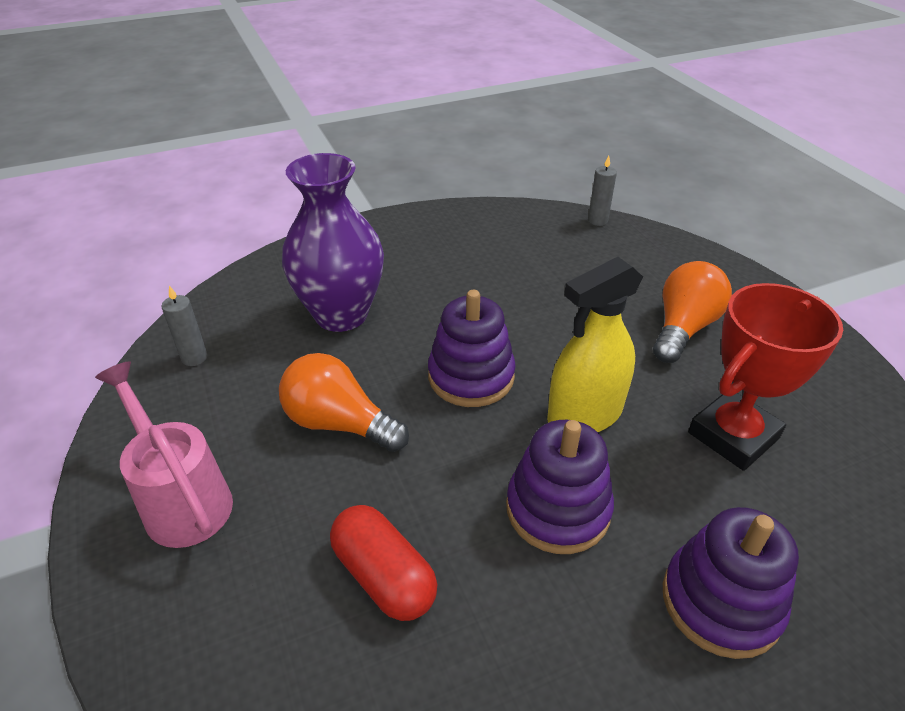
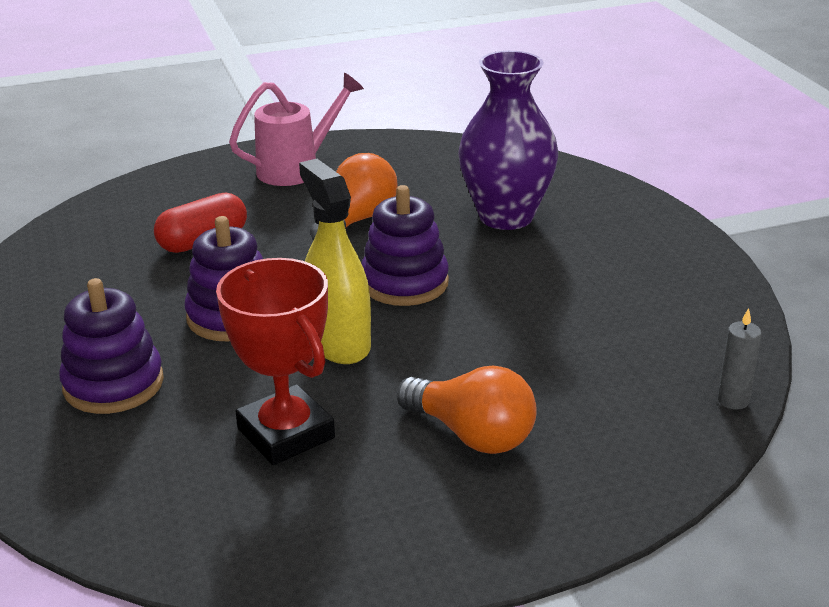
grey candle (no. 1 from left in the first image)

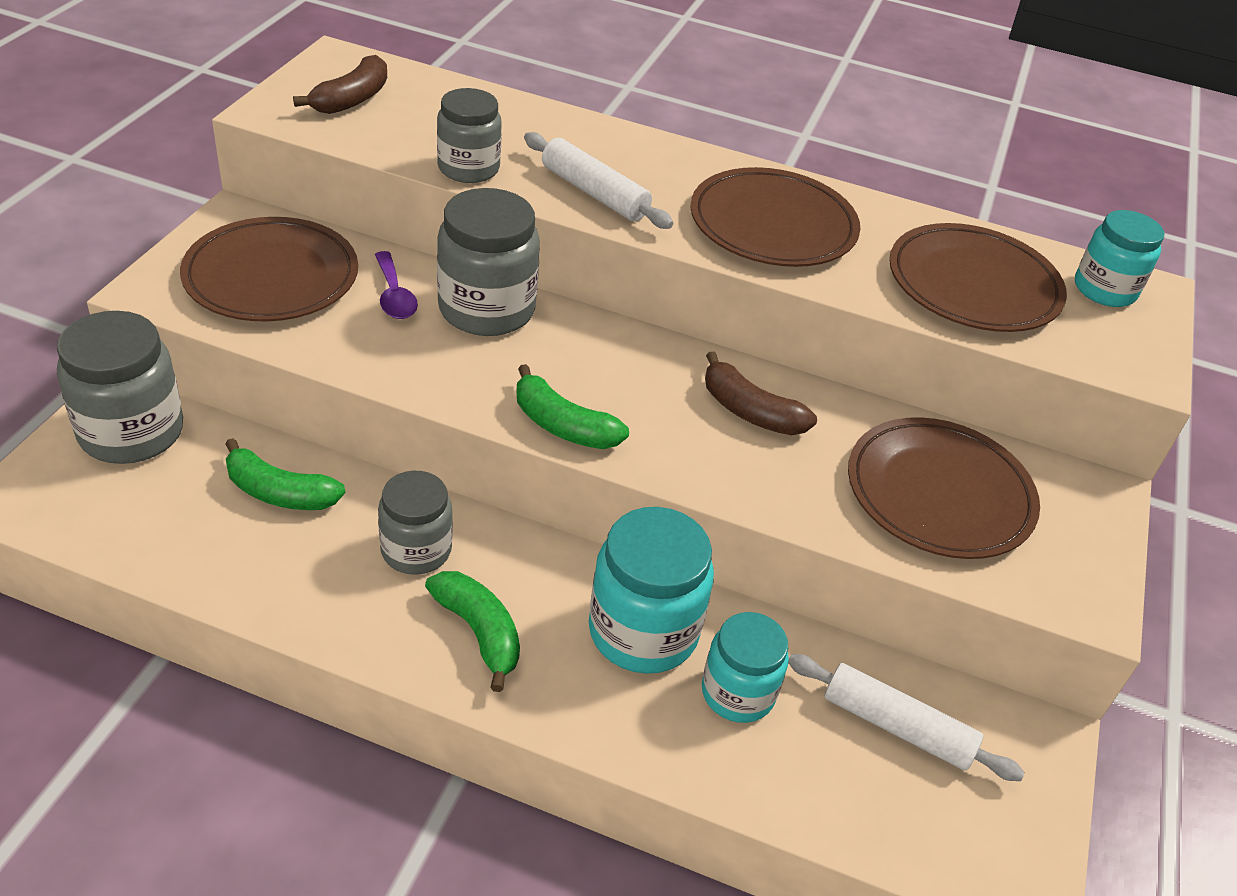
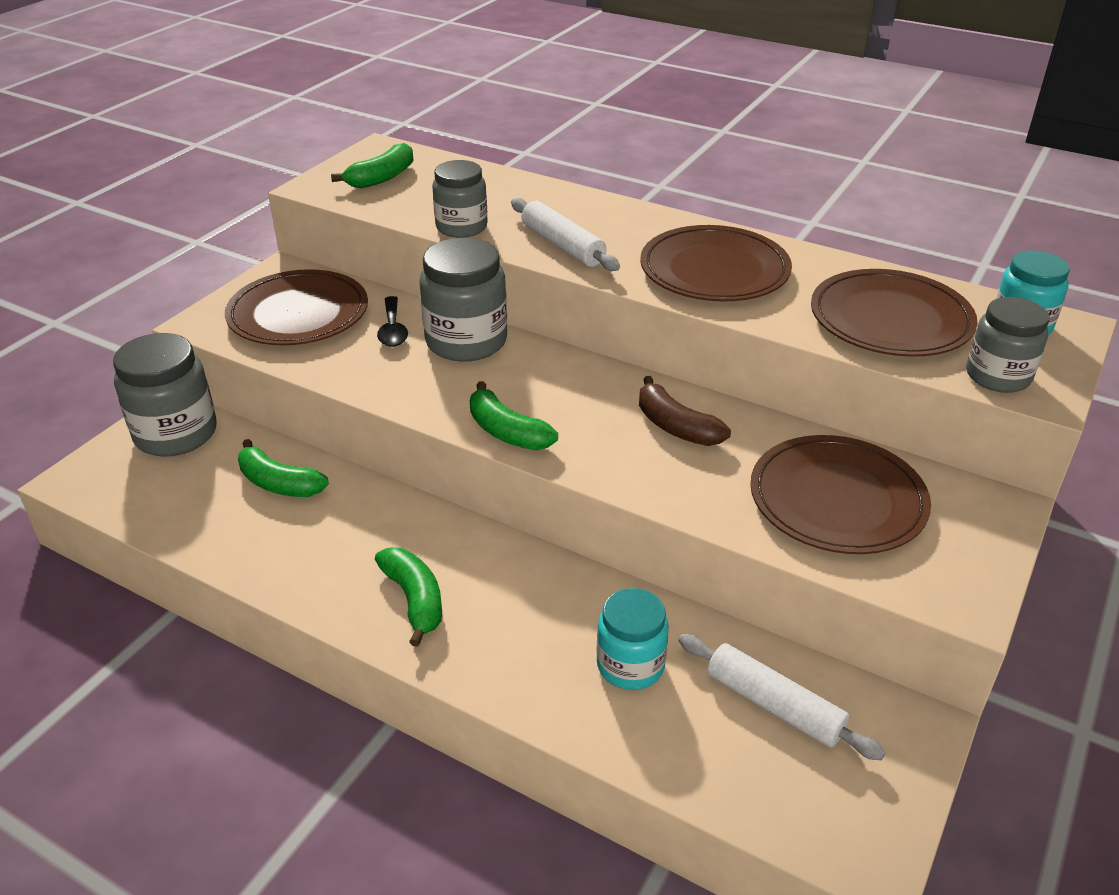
turquoise jar (no. 1 from left in the first image)
grey jar (no. 4 from left)
green banana (no. 2 from left)
black spoon

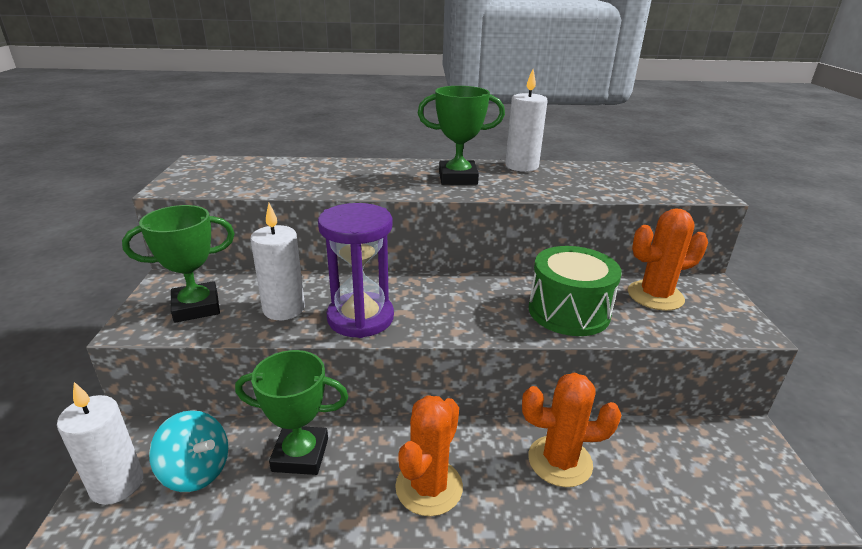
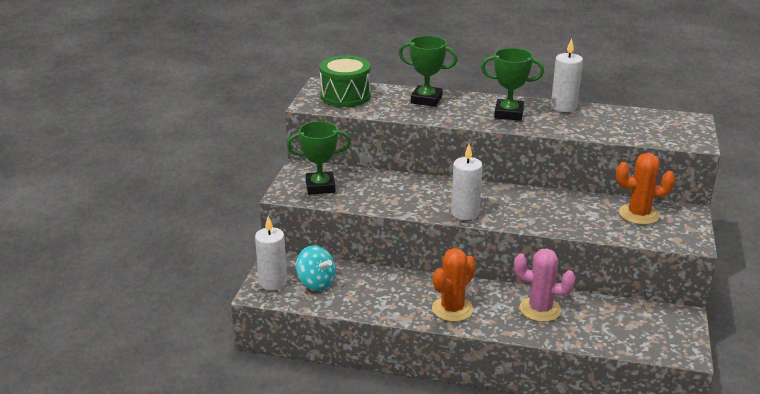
purple hourglass
green trophy (no. 2 from left)
white candle (no. 2 from left)
green drum
pink cactus

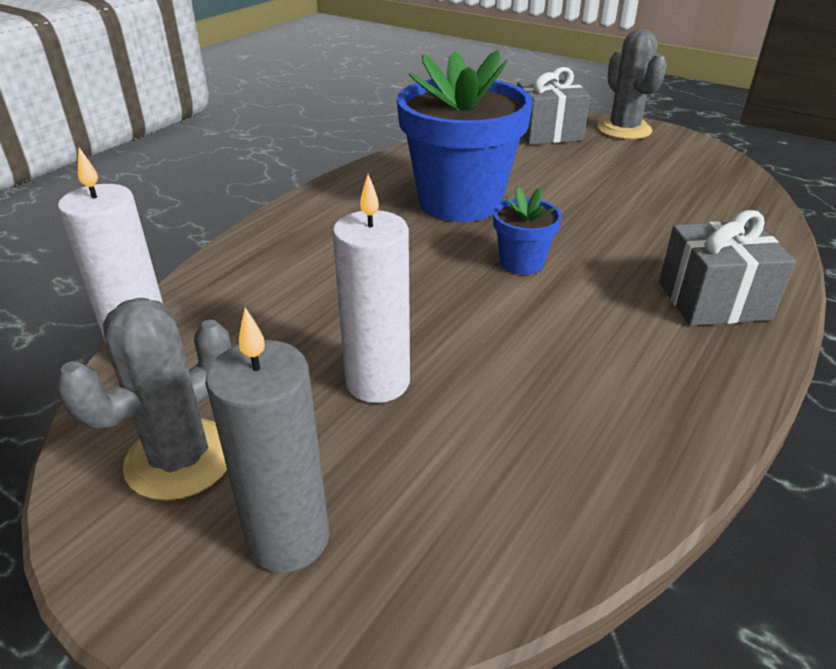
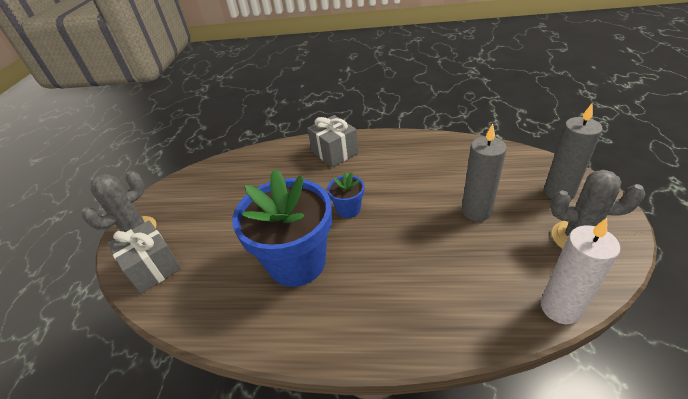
grey candle (no. 1 from left)

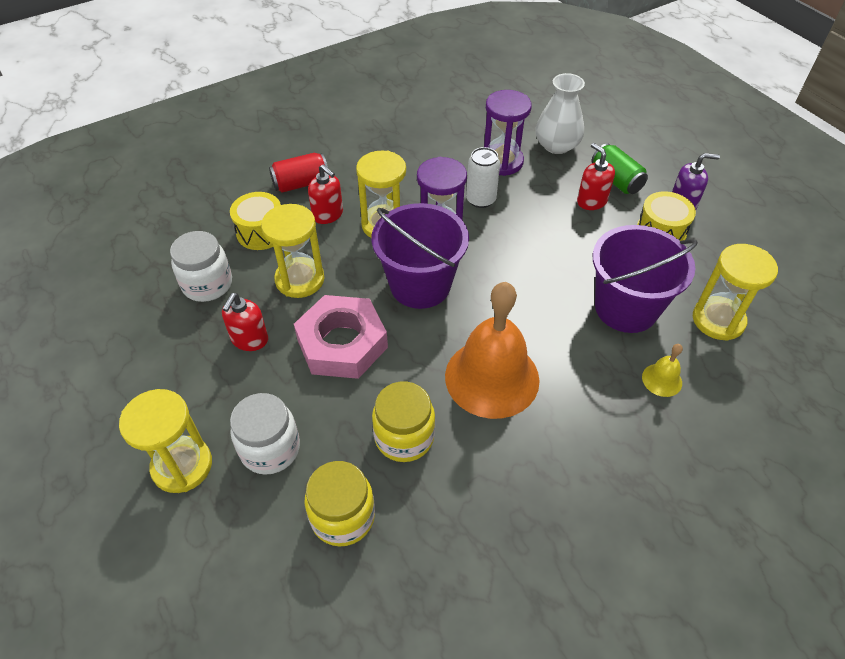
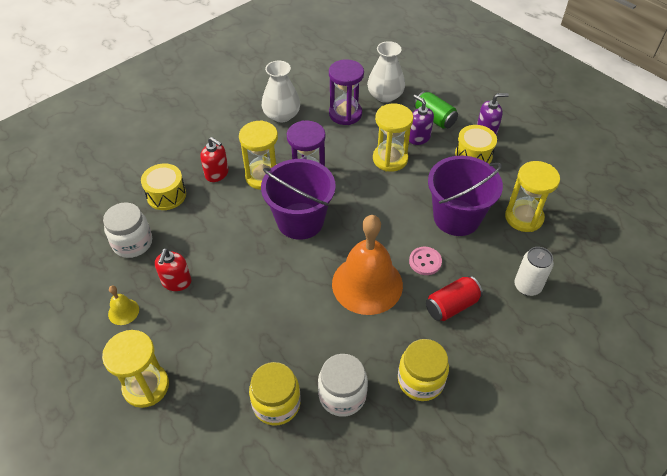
pink nut
white vase (no. 1 from left)
pink button
white jar (no. 2 from left)
yellow hourglass (no. 3 from left)
red can
yellow jar (no. 2 from left)
white can
yellow bell
purple soap dispenser (no. 1 from left)

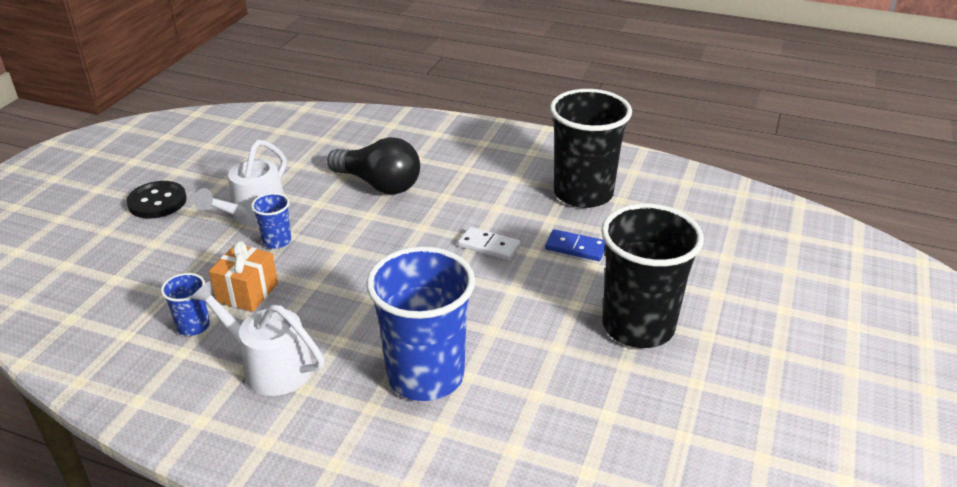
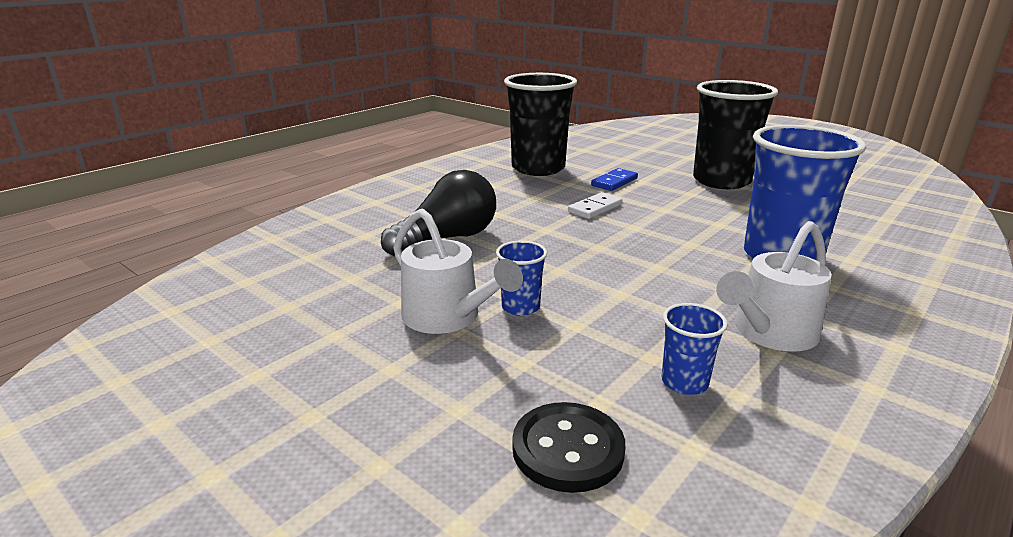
orange gift
black button

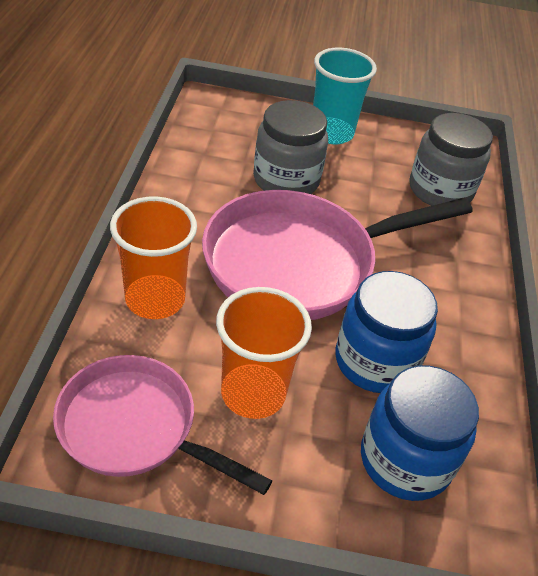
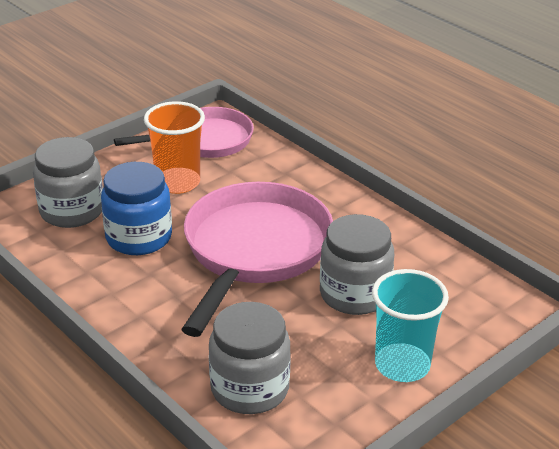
orange cup (no. 1 from left in the first image)
grey jar (no. 1 from left)

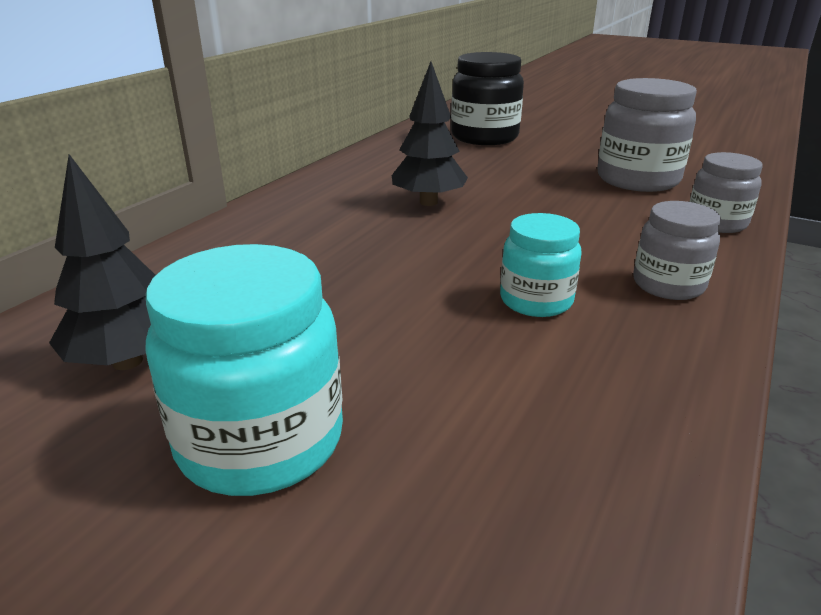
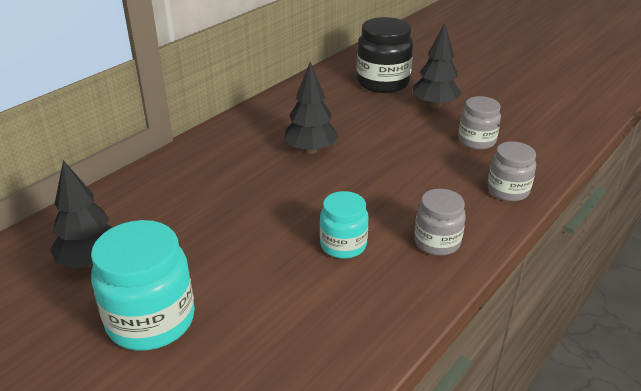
black tree (no. 3 from left)
grey jar (no. 2 from left)

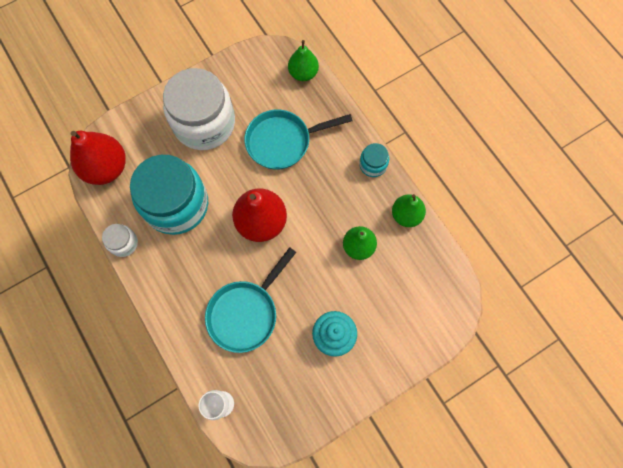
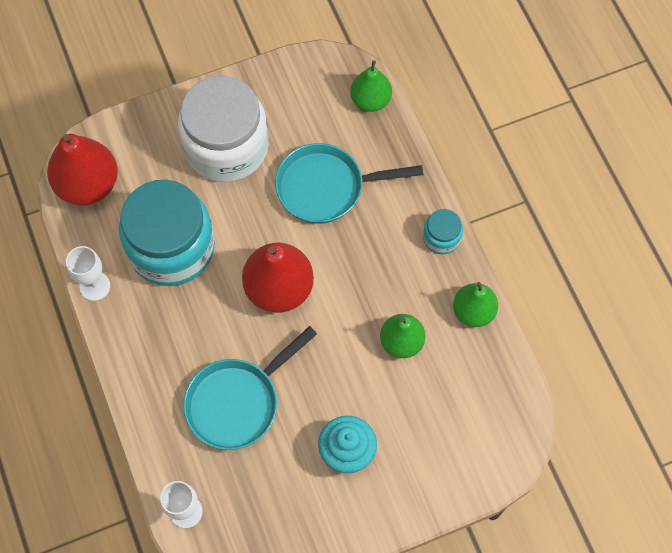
white goblet (no. 1 from left)

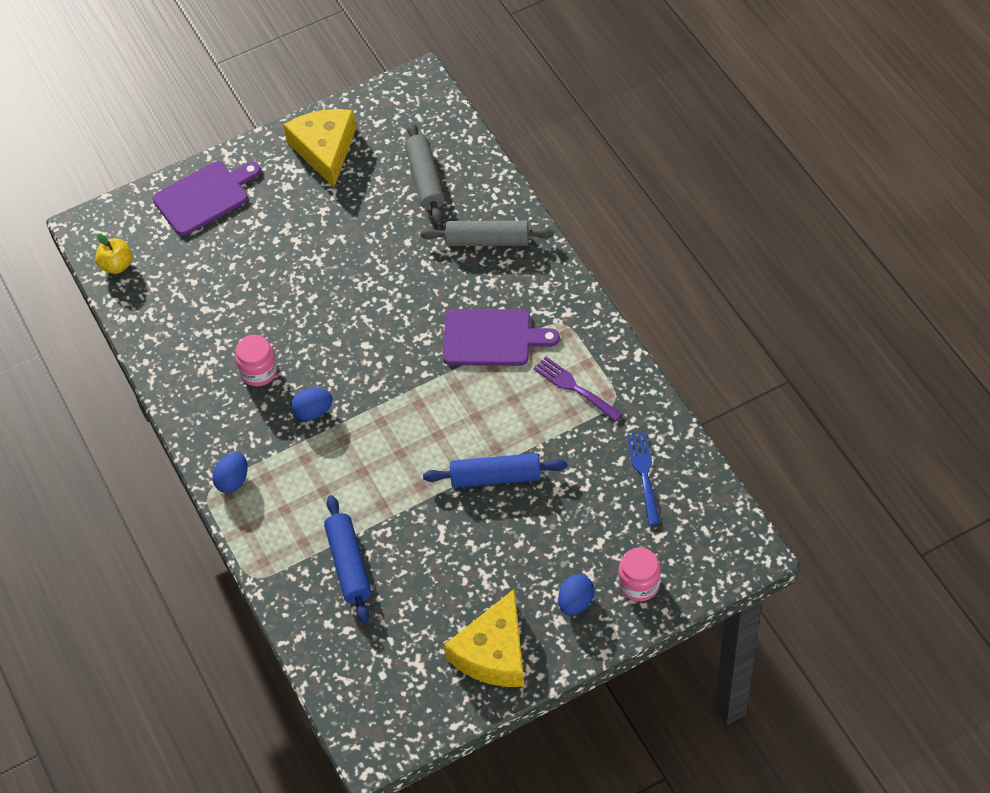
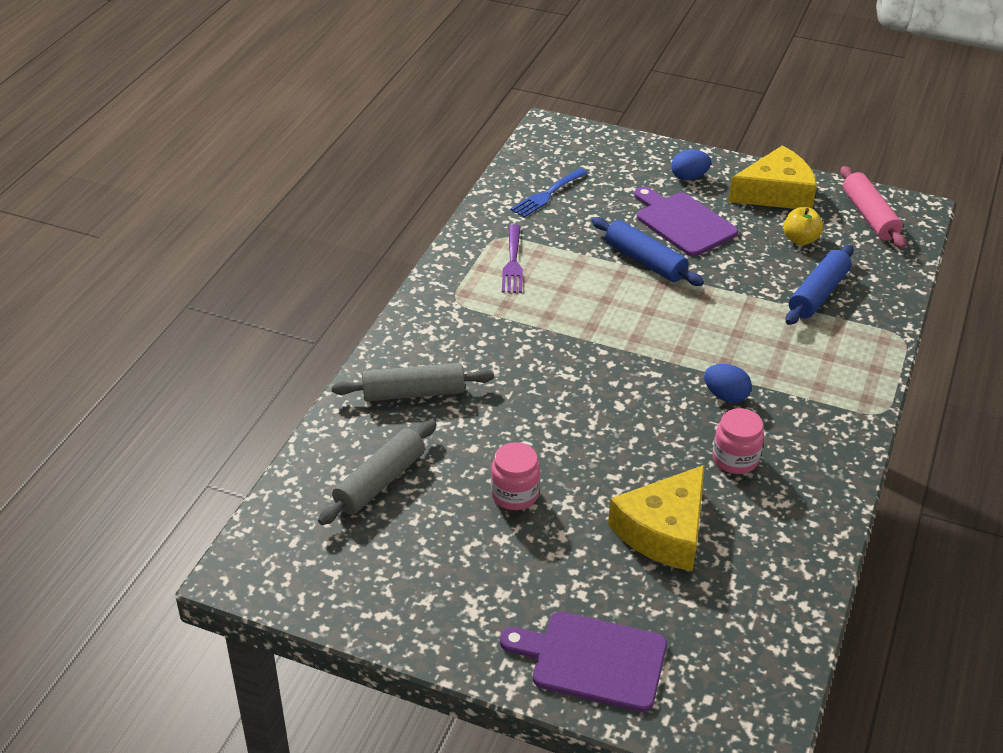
blue egg (no. 1 from left in the first image)
pink rolling pin
yellow apple
yellow cheese (no. 1 from left)
purple cutting board (no. 2 from left)
pink jar (no. 1 from left)
grey rolling pin (no. 2 from left)

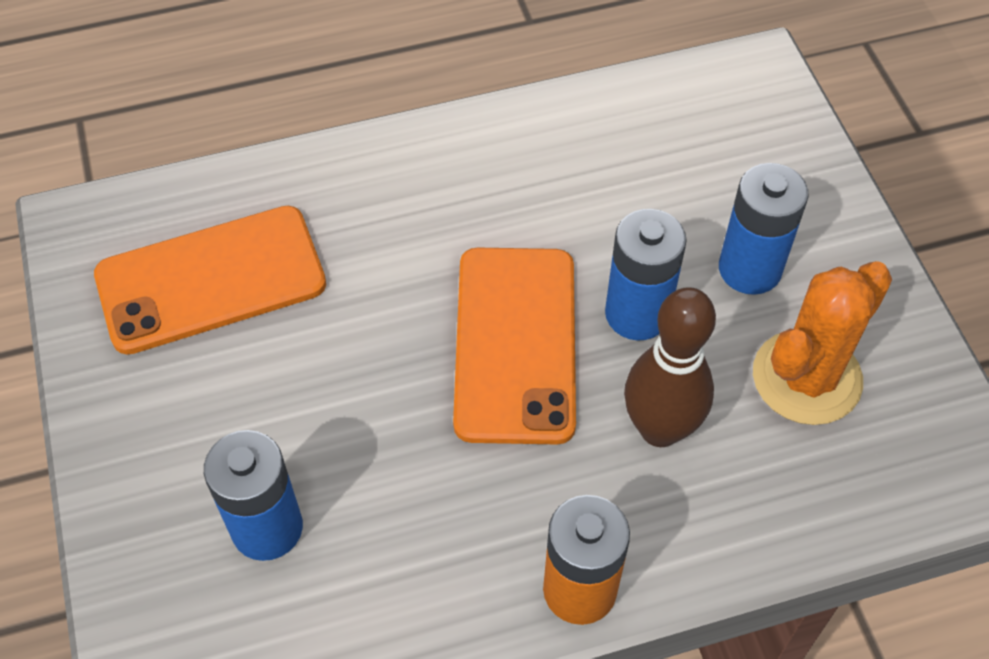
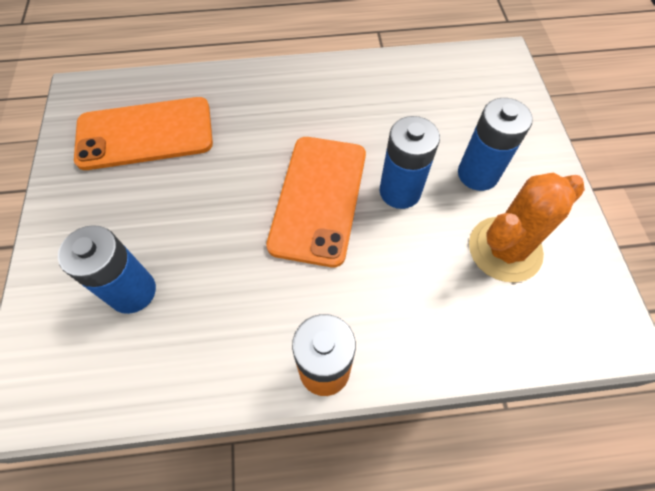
brown bowling pin

